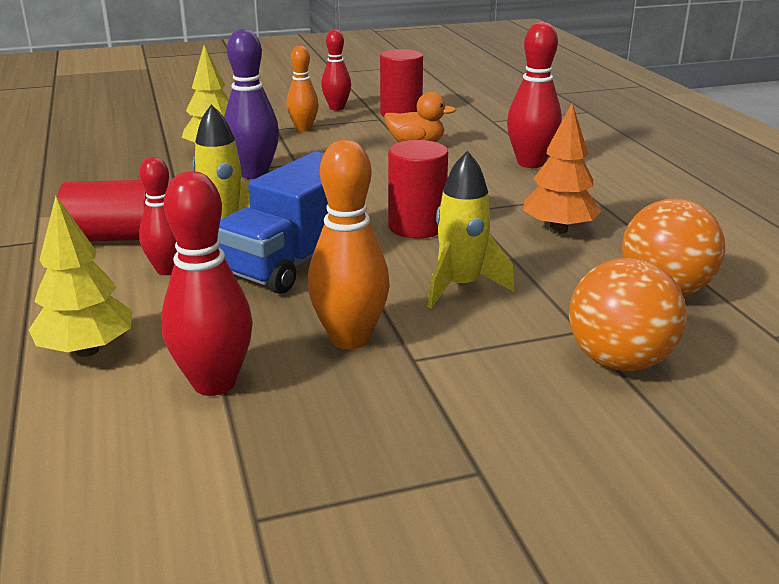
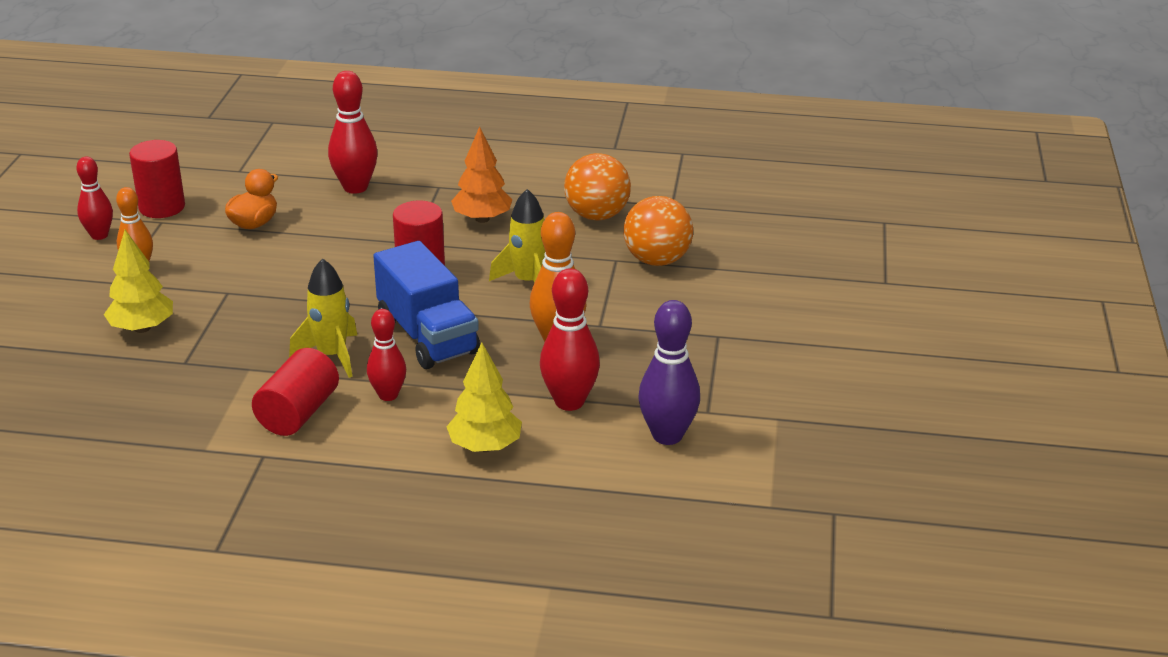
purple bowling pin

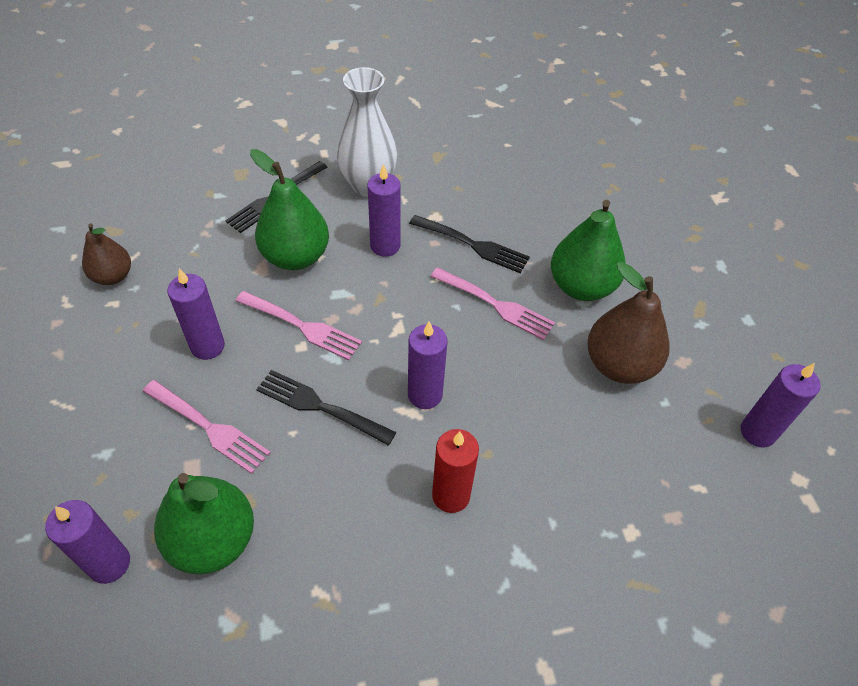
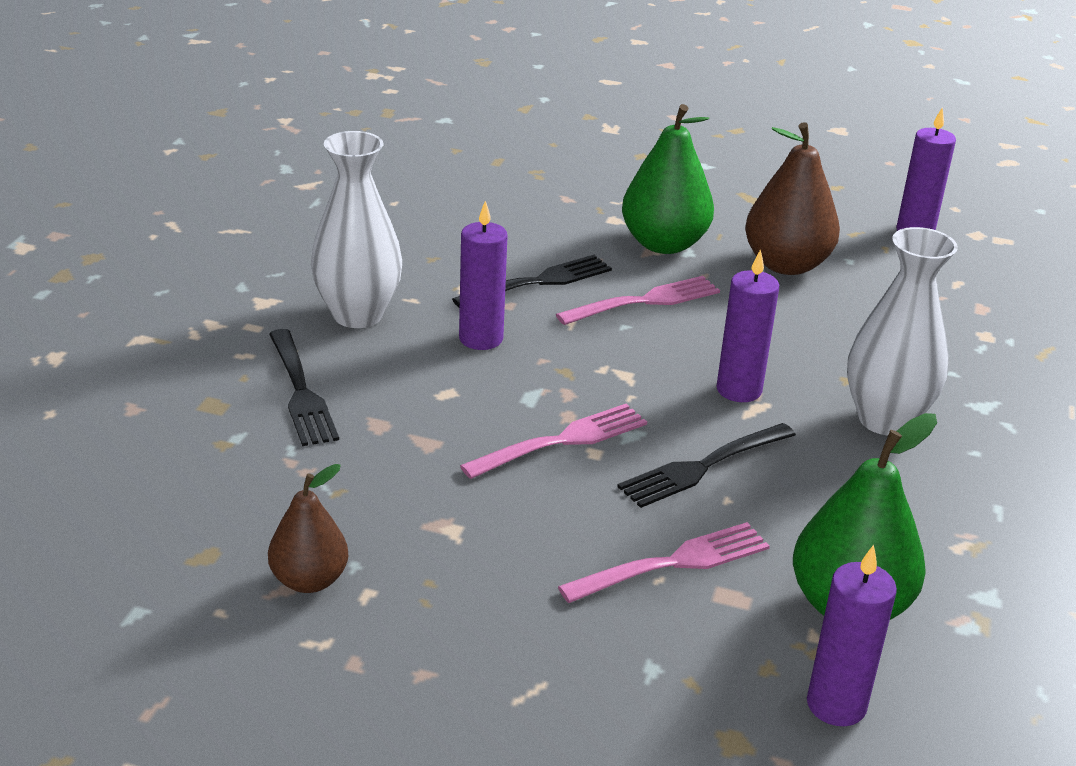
purple candle (no. 2 from left in the first image)
green pear (no. 2 from left in the first image)
white vase (no. 2 from left)

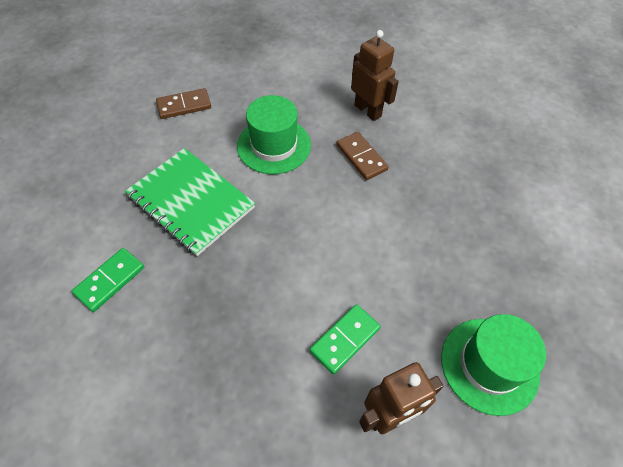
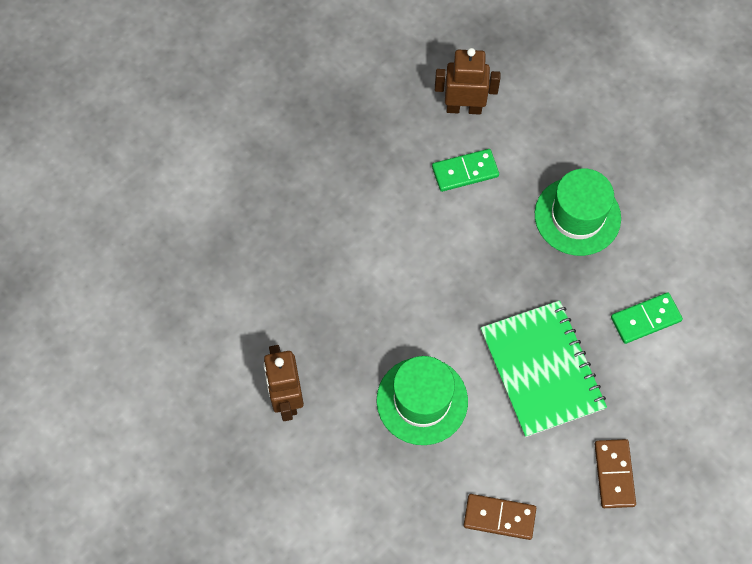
brown domino (no. 2 from left)
green hat (no. 2 from left)

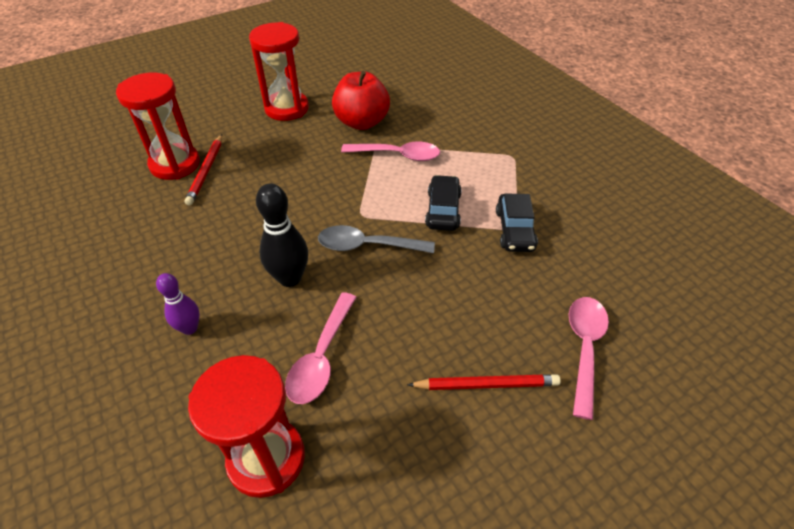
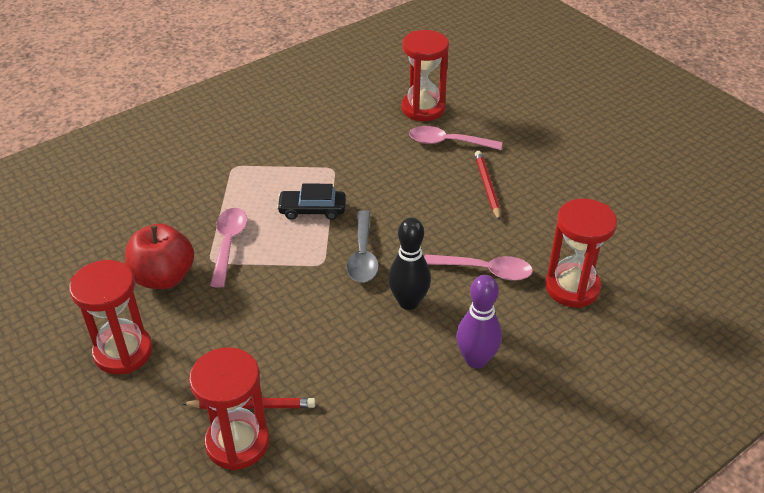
black car (no. 2 from left in the first image)
red hourglass (no. 3 from left)
purple bowling pin

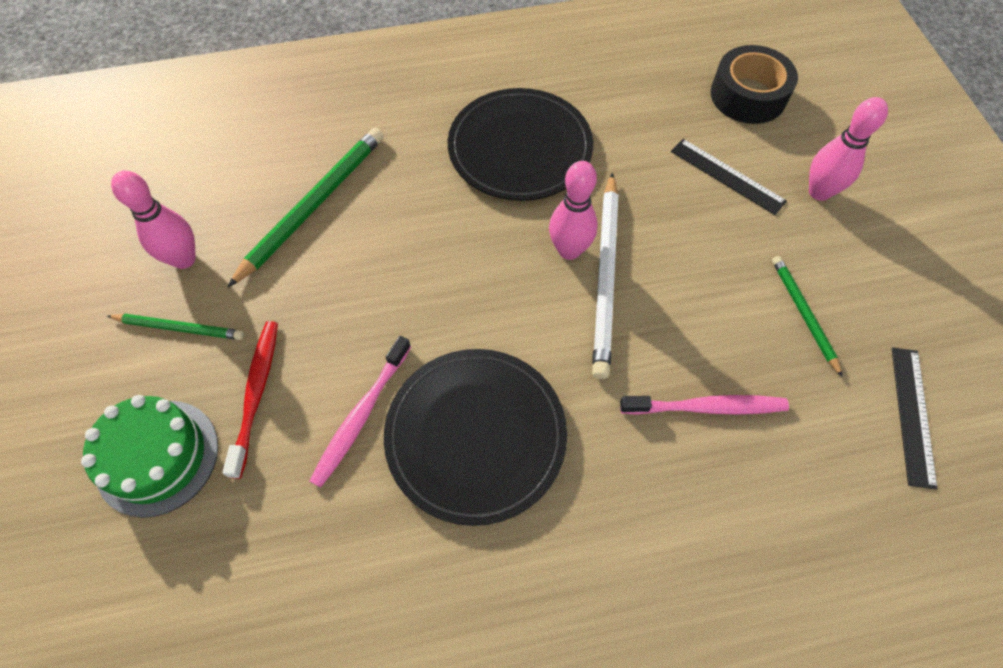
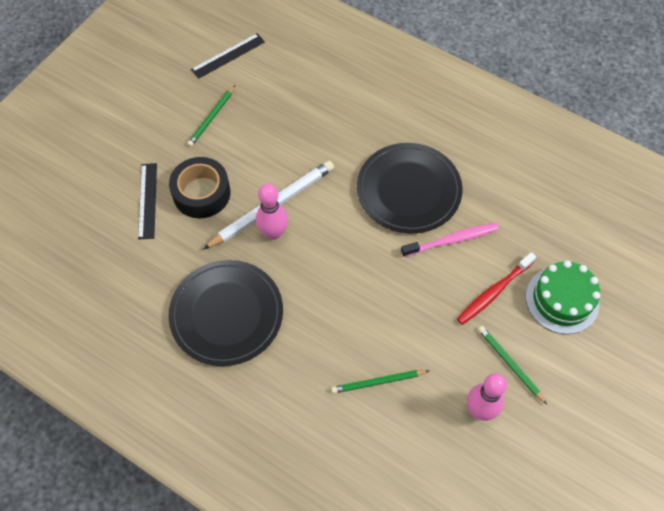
pink toothbrush (no. 2 from left in the first image)
pink bowling pin (no. 3 from left in the first image)
black tape
green pencil (no. 2 from left)

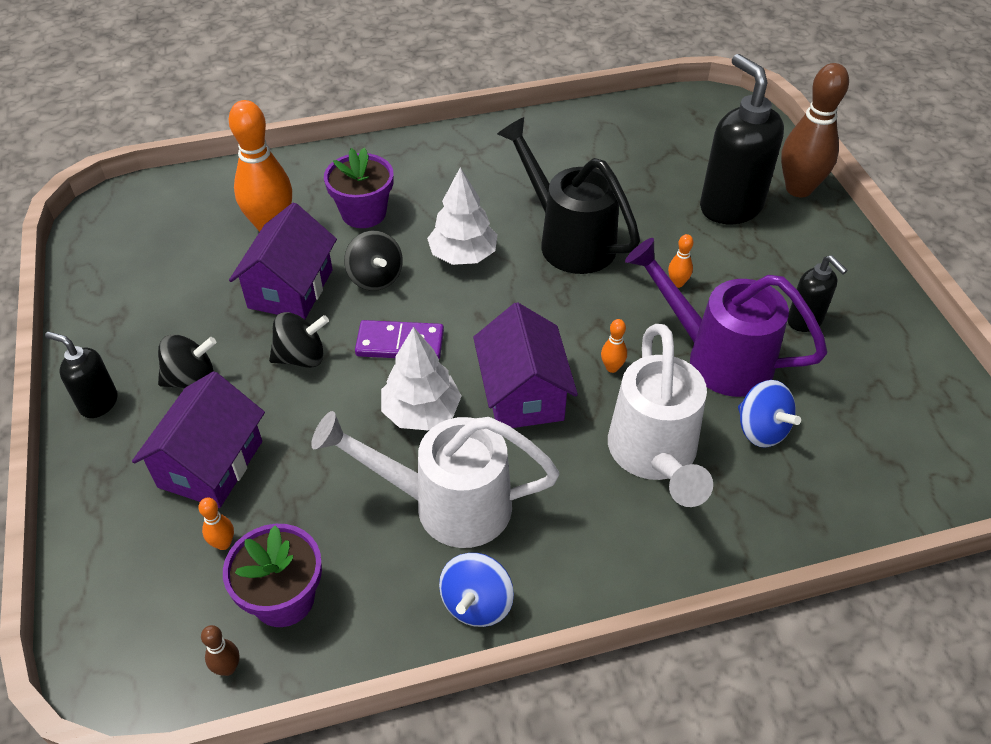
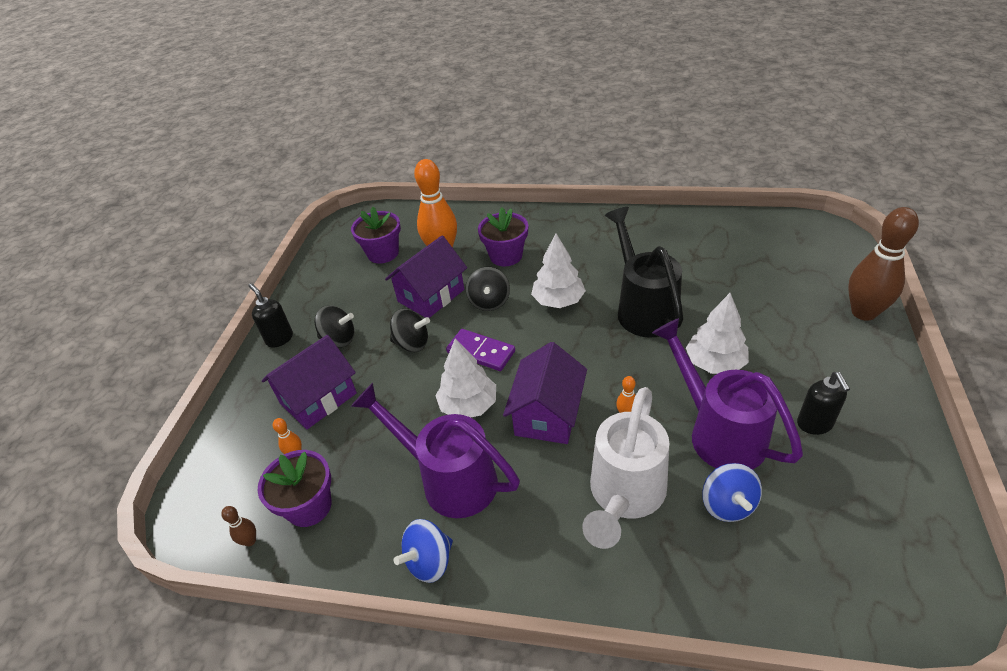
black soap dispenser (no. 2 from left in the first image)
purple flower pot (no. 2 from left)
white tree (no. 3 from left)
purple watering can (no. 1 from left)

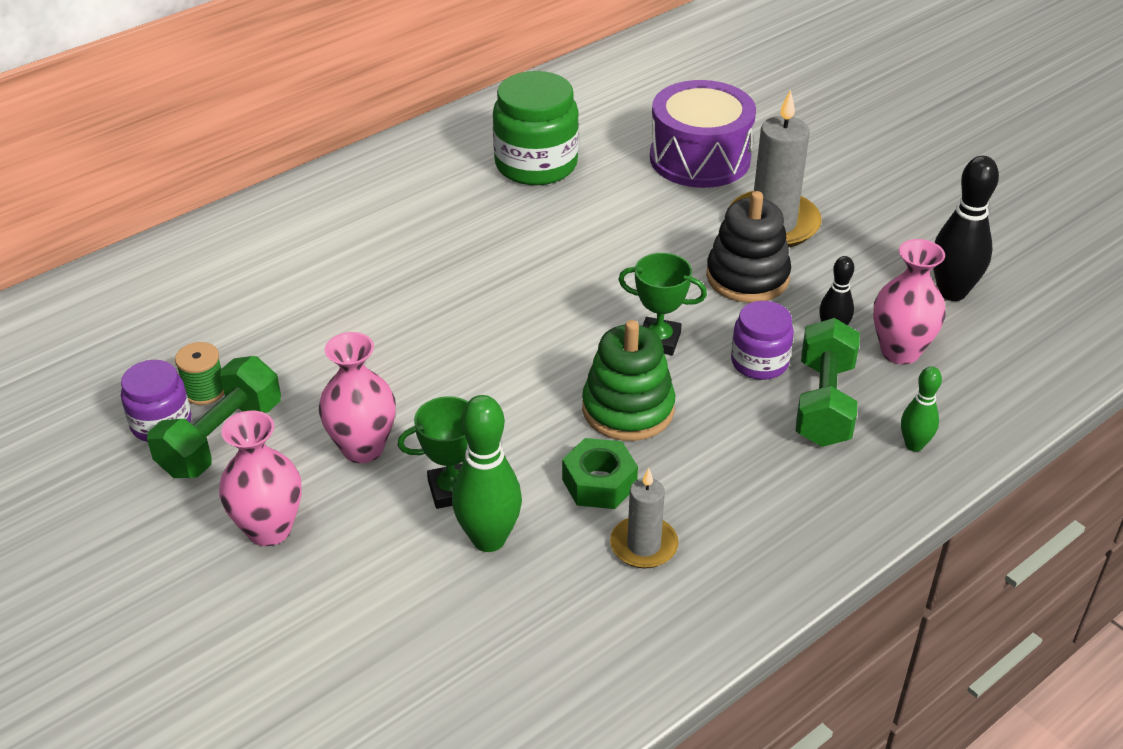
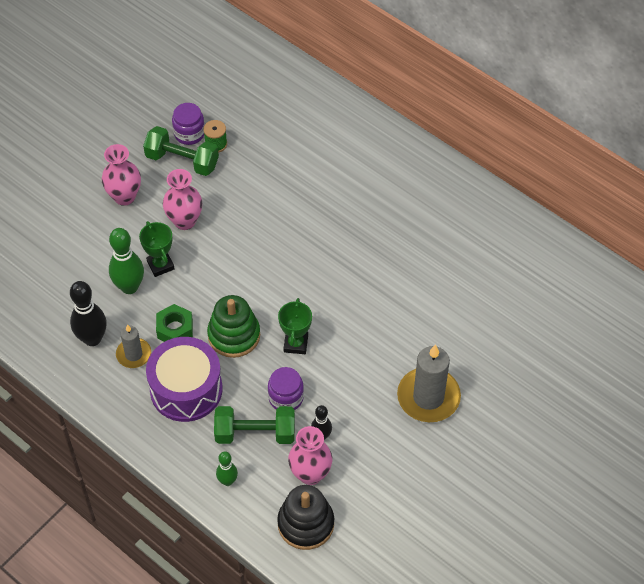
green jar
purple drum
black stacking toy
black bowling pin (no. 1 from left)

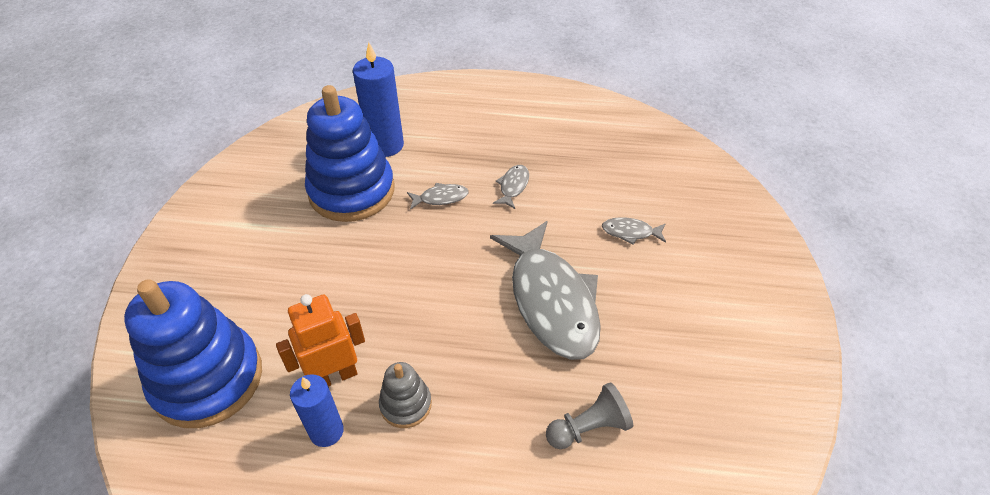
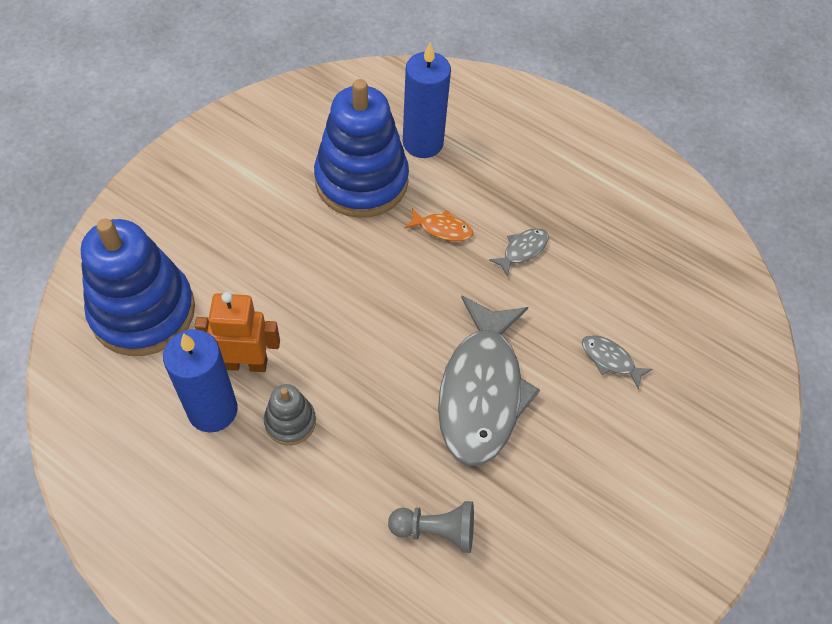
orange fish
blue candle (no. 1 from left)

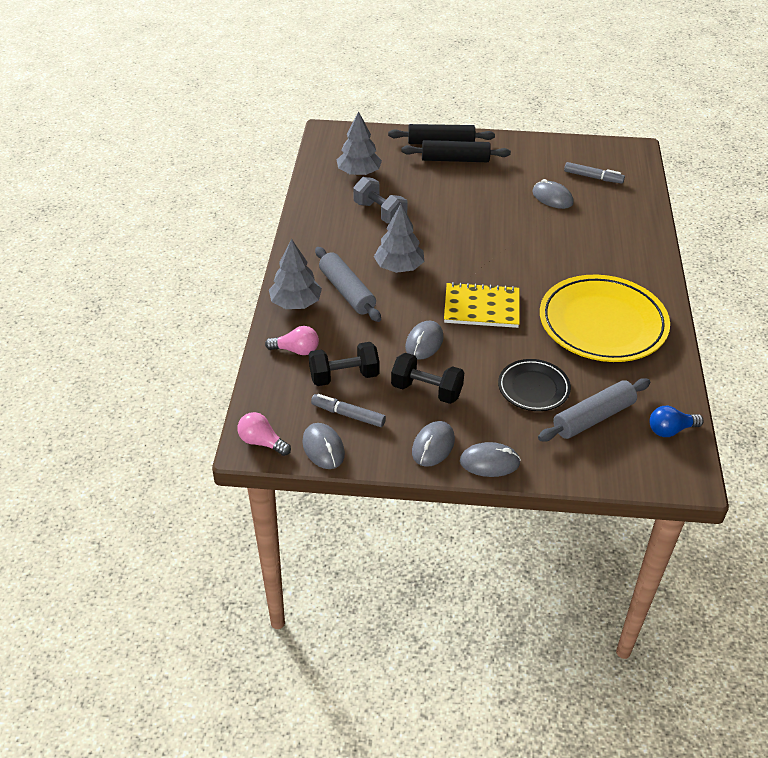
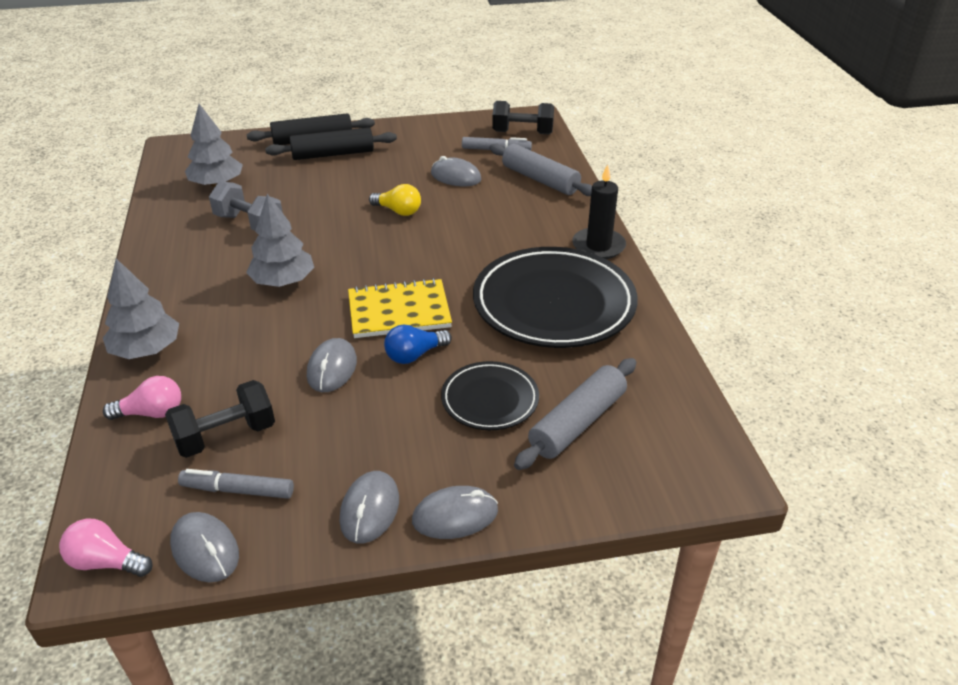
yellow light bulb
black candle
grey rolling pin (no. 1 from left)
black dumbbell (no. 2 from left)
blue light bulb
black plate (no. 2 from left)

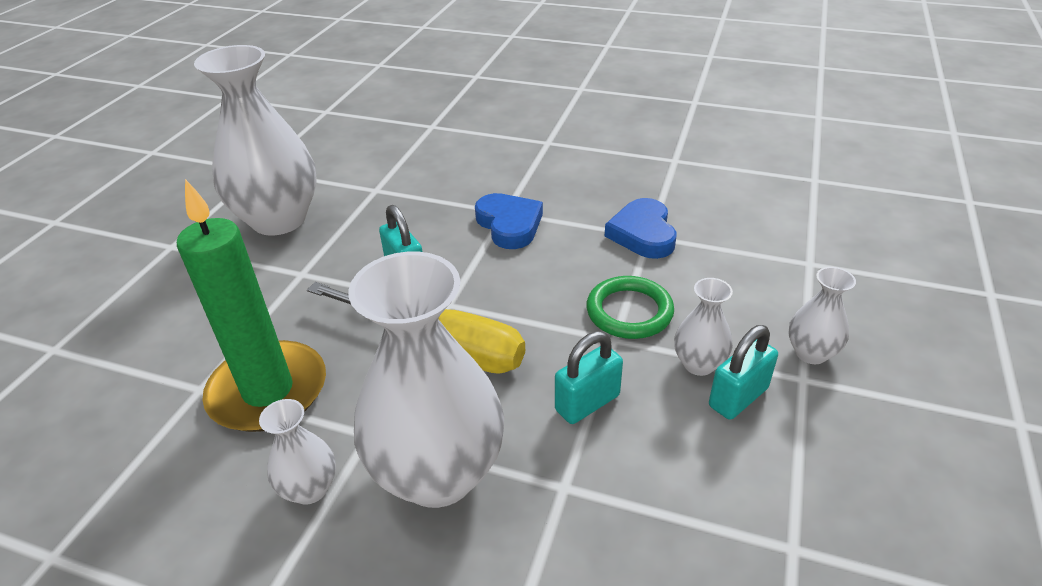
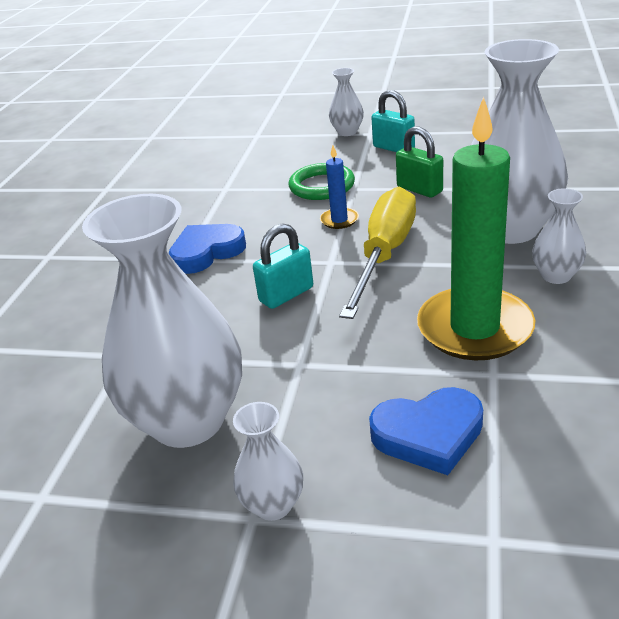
blue candle
blue heart (no. 2 from left)
white vase (no. 2 from left)
green padlock

